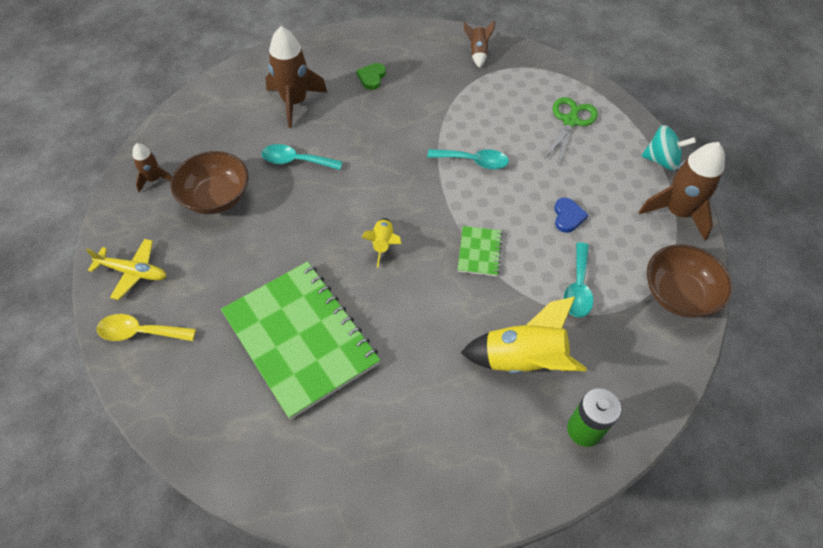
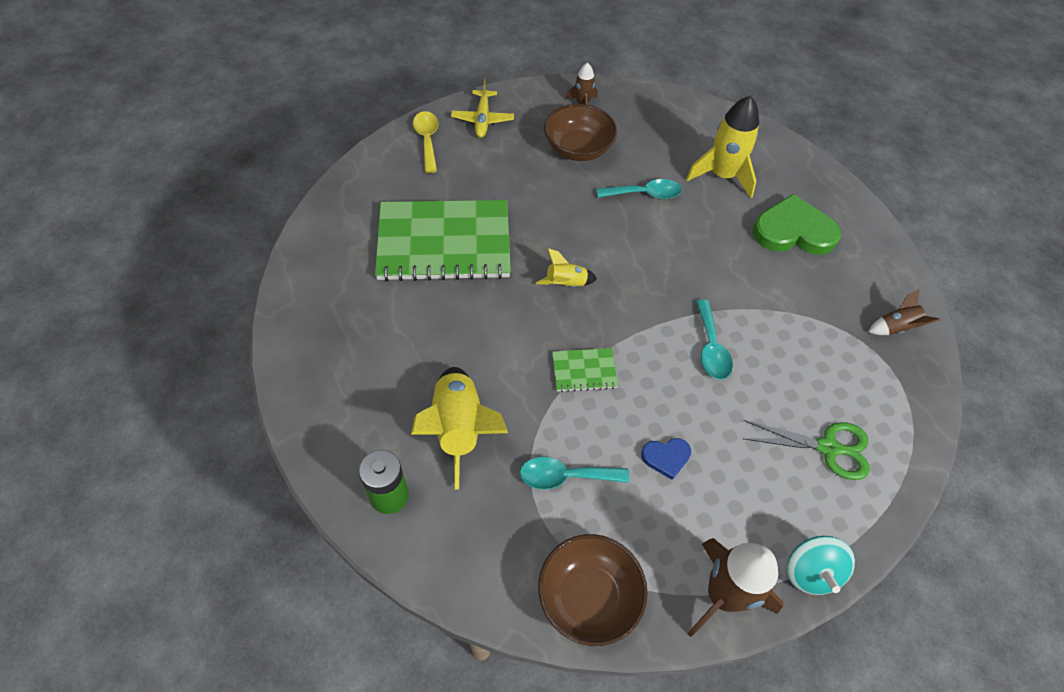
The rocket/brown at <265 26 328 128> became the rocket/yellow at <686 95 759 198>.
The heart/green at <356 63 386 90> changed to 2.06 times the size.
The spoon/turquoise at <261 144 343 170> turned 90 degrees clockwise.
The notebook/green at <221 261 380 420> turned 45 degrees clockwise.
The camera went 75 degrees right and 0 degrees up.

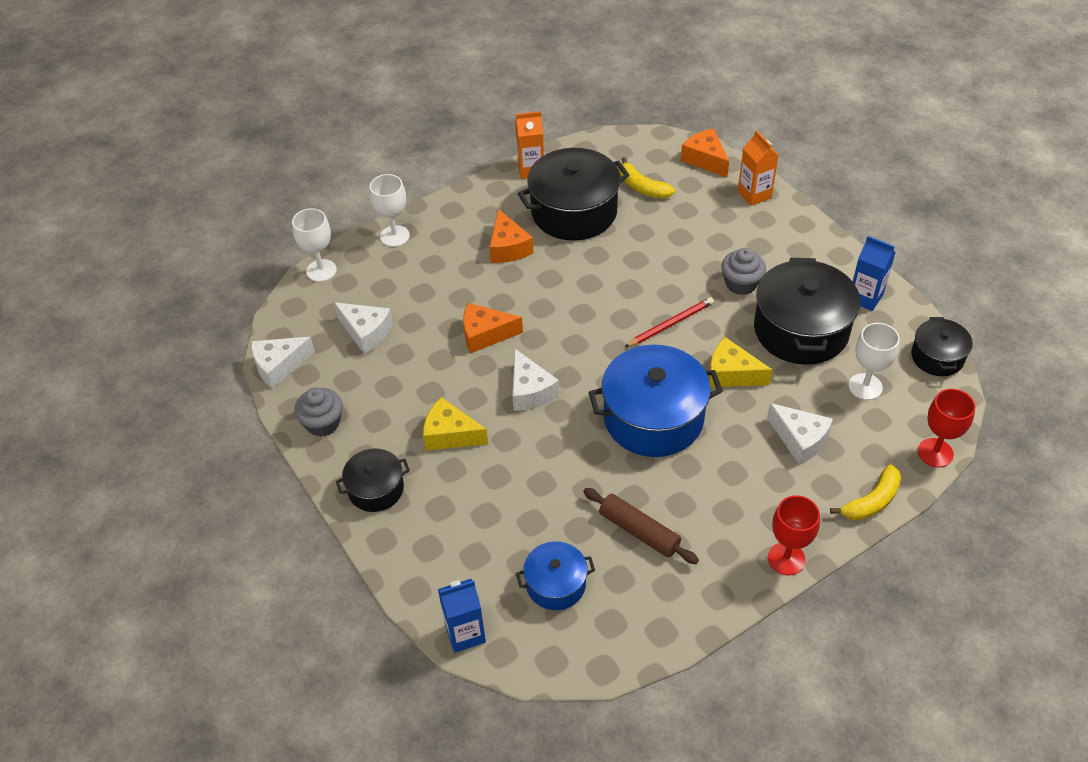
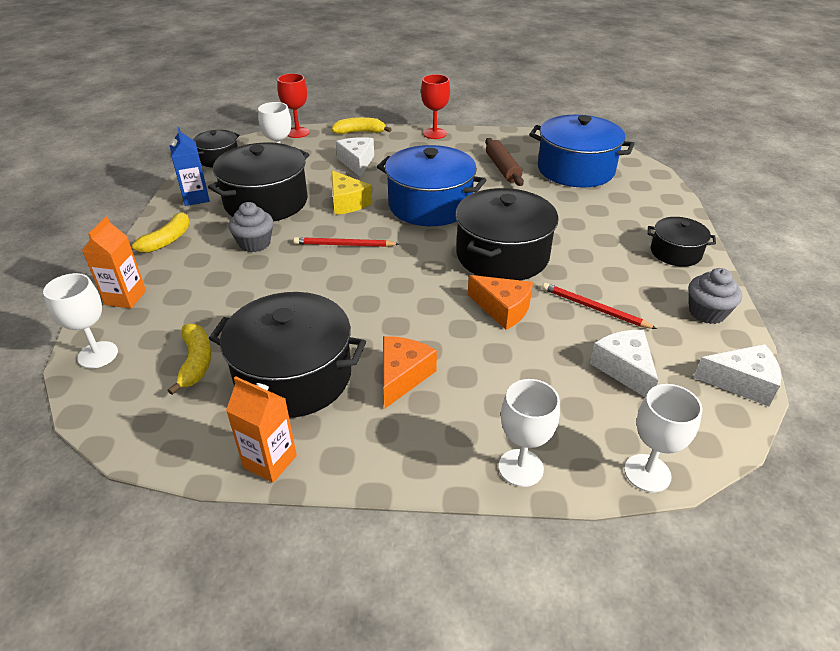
The cheese/orange at <681 128 729 177> was replaced by the goblet/white at <43 273 118 368>.
The cheese/white at <513 349 559 411> was replaced by the pot/black at <455 188 559 280>.
The cheese/yellow at <423 397 488 451> disappeared.
The pot/blue at <516 541 595 610> changed to 1.85 times the size.
The carton/blue at <438 579 486 653> disappeared.
The banana/yellow at <130 212 190 253> appeared.
The pencil/red at <542 283 657 329> appeared.
The camera went 145 degrees left and 10 degrees down.

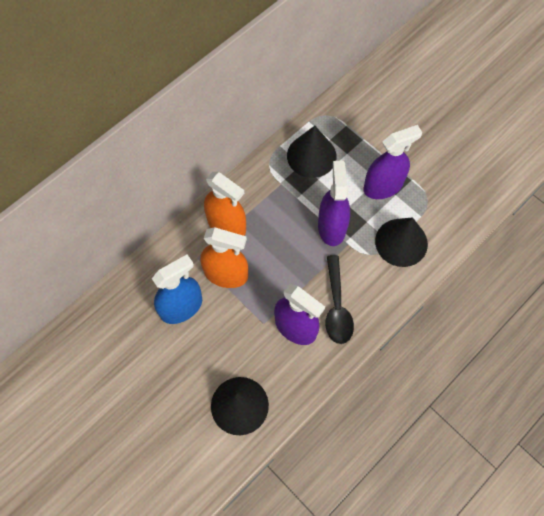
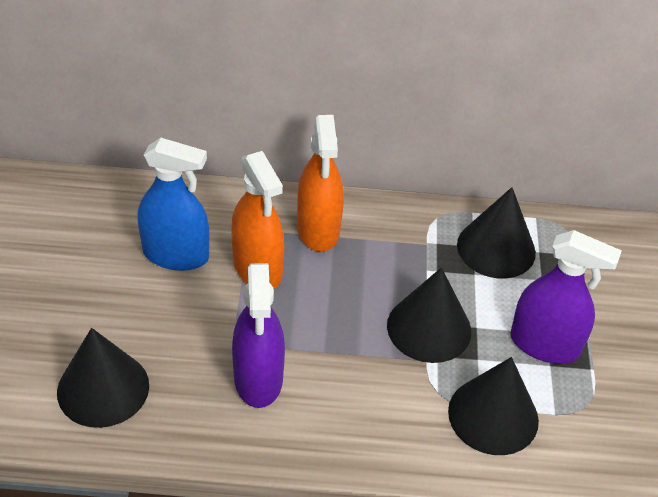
The spray bottle/purple at <318 161 350 246> was replaced by the cone/black at <387 267 471 363>.
The spoon/black at <325 255 354 344> disappeared.
The camera went 45 degrees right and 20 degrees down.

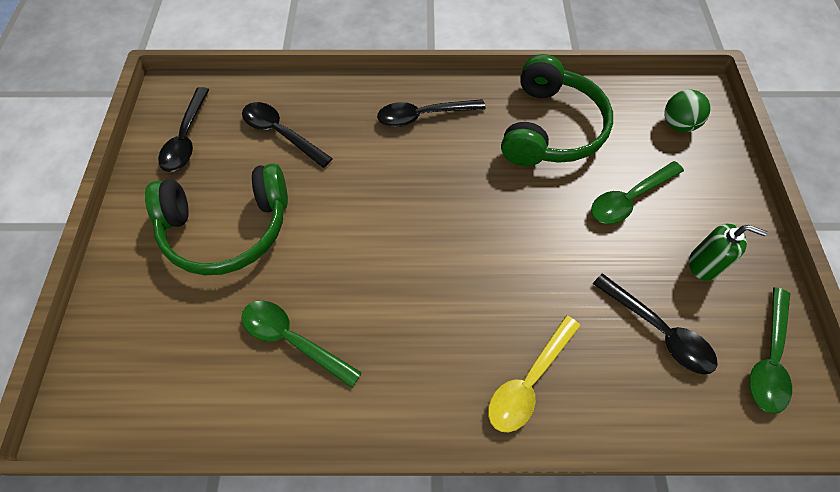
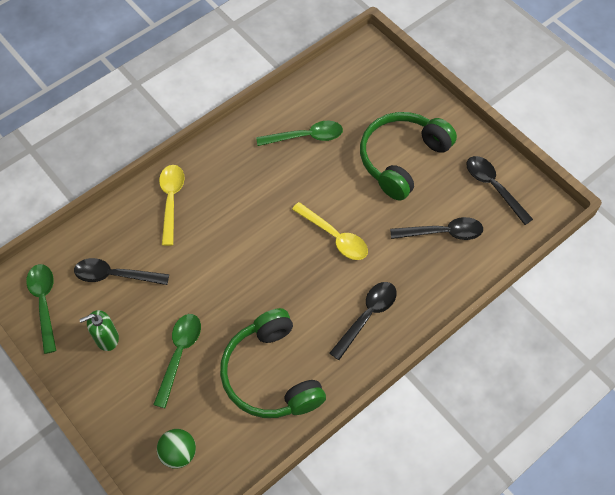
The spoon/yellow at <292 202 368 260> appeared.
The camera went 140 degrees right and 0 degrees up.

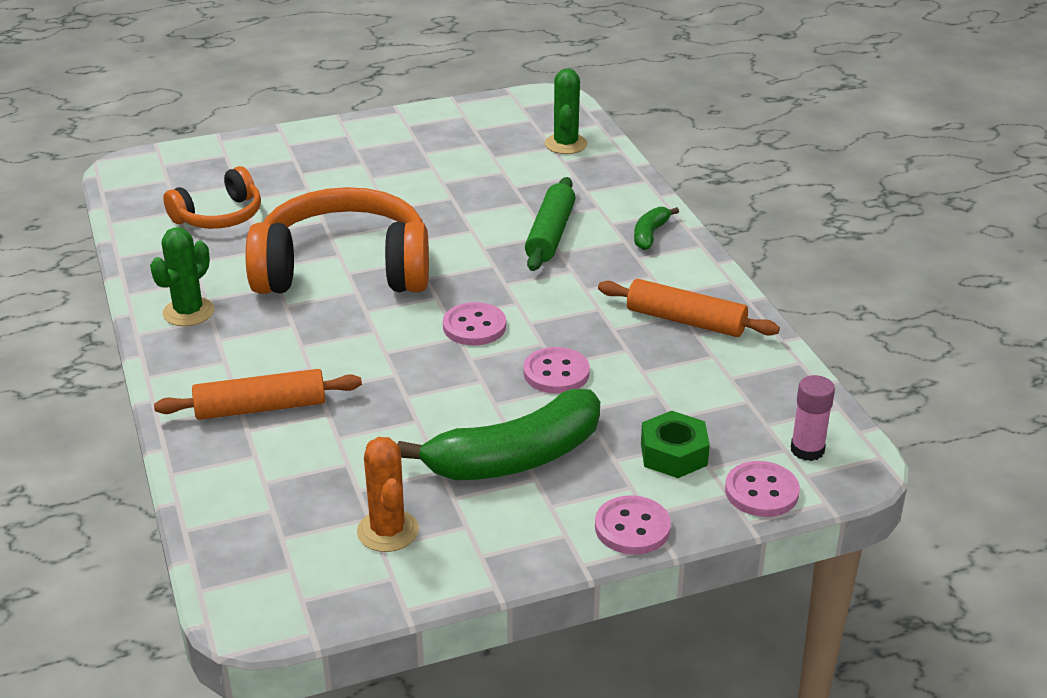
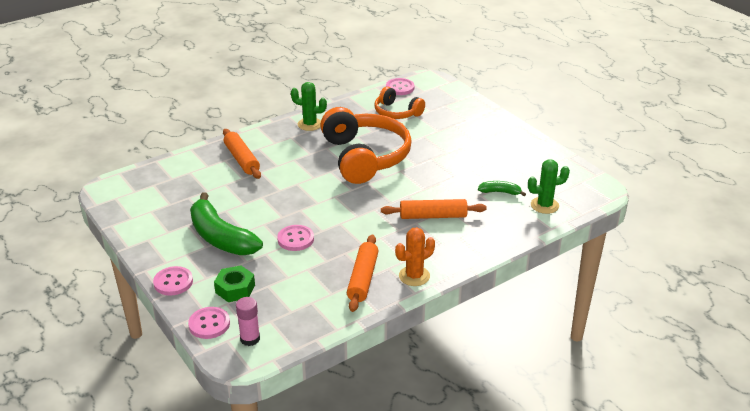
The rolling pin/green at <525 177 575 271> became the rolling pin/orange at <381 199 487 219>.
The banana/green moved from <634 207 679 250> to <478 181 526 196>.
The button/pink moved from <443 302 506 345> to <386 78 414 95>.
The cactus/orange moved from <357 437 419 552> to <395 227 435 286>.
The camera went 75 degrees right and 0 degrees up.

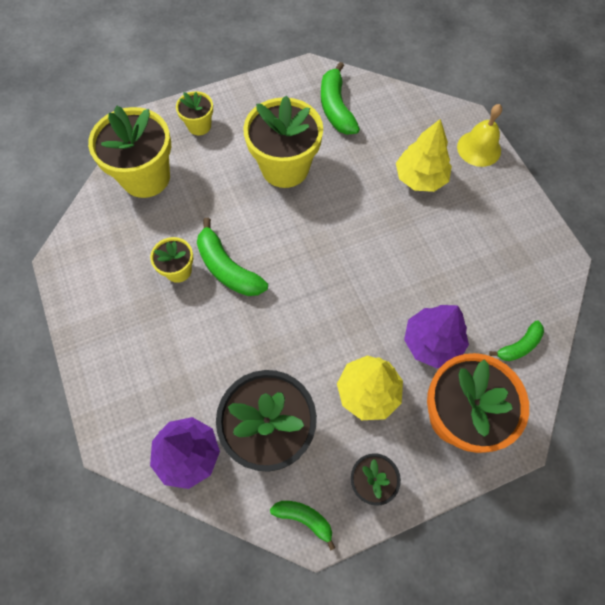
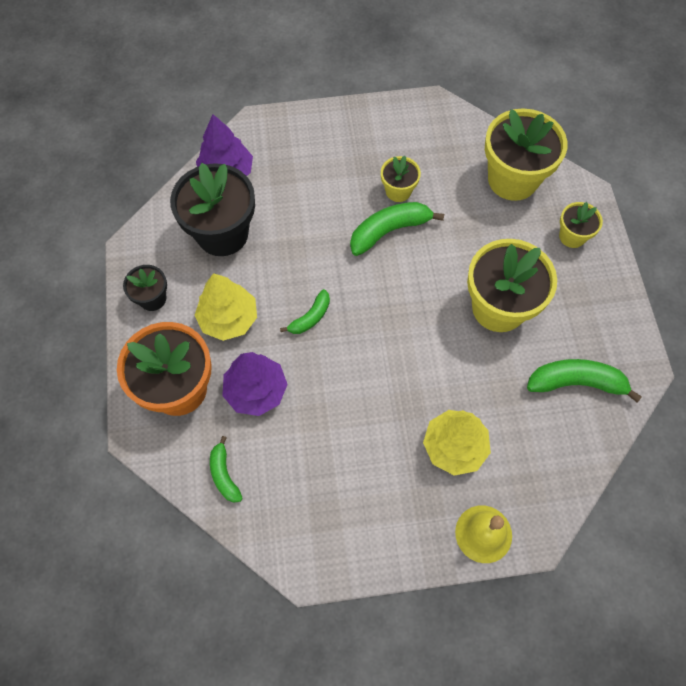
The banana/green moved from <270 501 335 551> to <280 289 330 334>.
The camera went 105 degrees right and 0 degrees up.

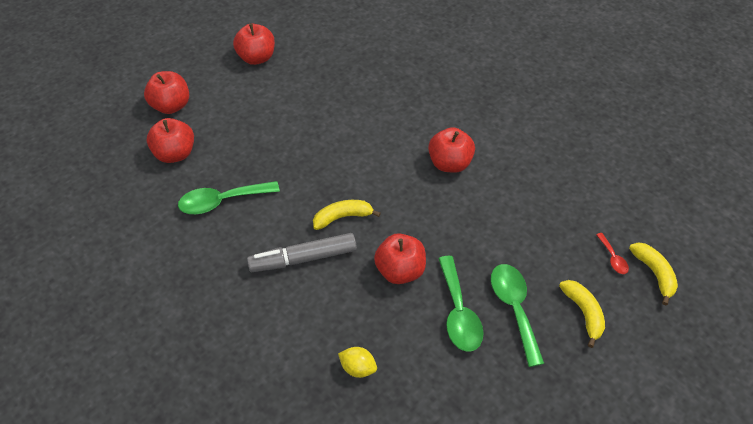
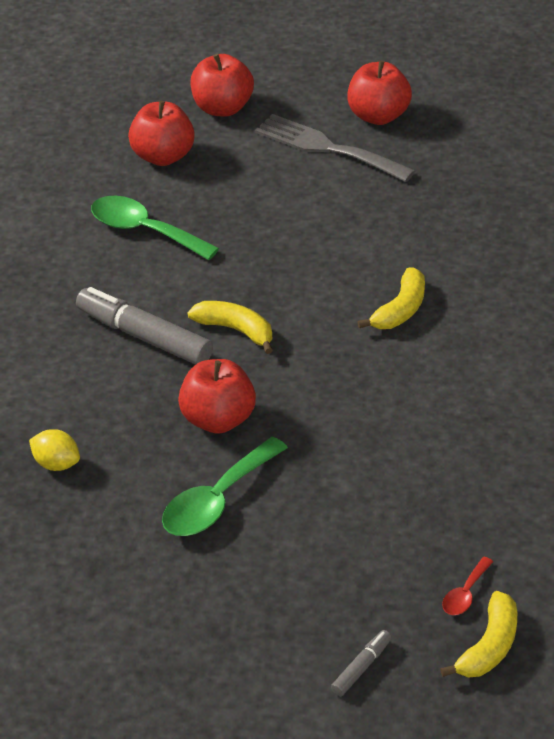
The apple/red at <428 127 475 173> disappeared.
The spoon/green at <491 264 544 367> disappeared.
The banana/yellow moved from <559 280 605 348> to <358 267 425 329>.
The lemon/yellow at <338 347 377 378> turned 45 degrees counterclockwise.
The fork/grey at <255 114 415 182> appeared.
The marker/grey at <331 630 392 696> appeared.
The camera went 50 degrees right and 10 degrees down.

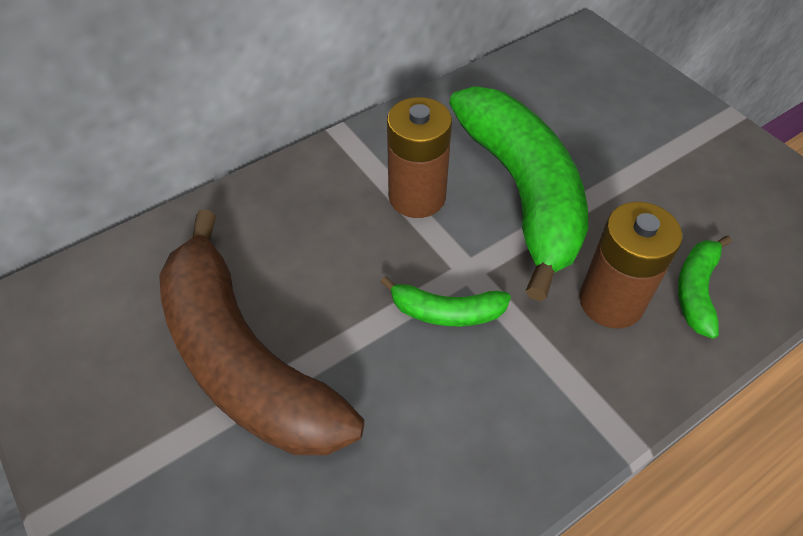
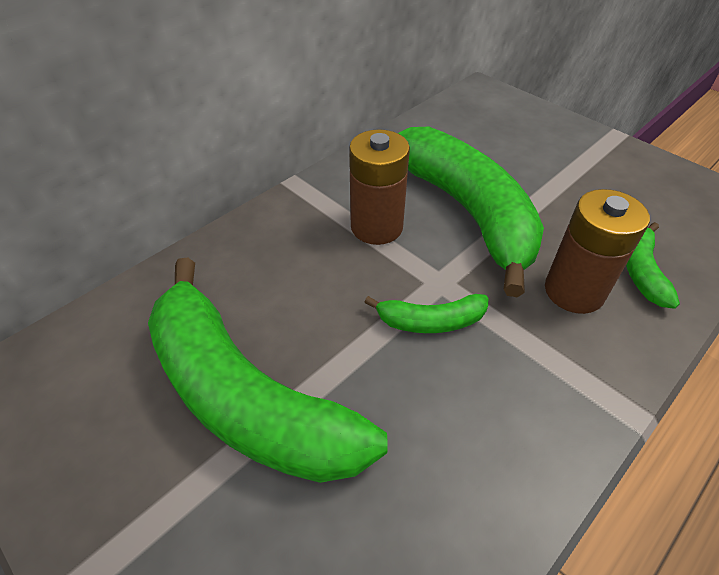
The banana/brown at <159 210 364 455> became the banana/green at <148 257 388 483>.
The camera went 10 degrees left and 5 degrees down.

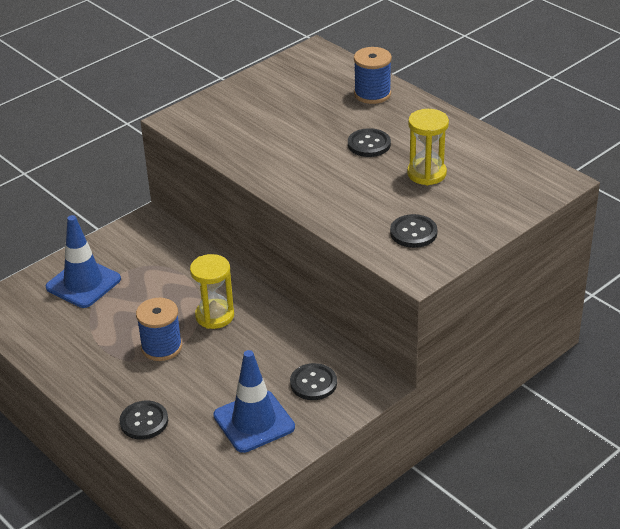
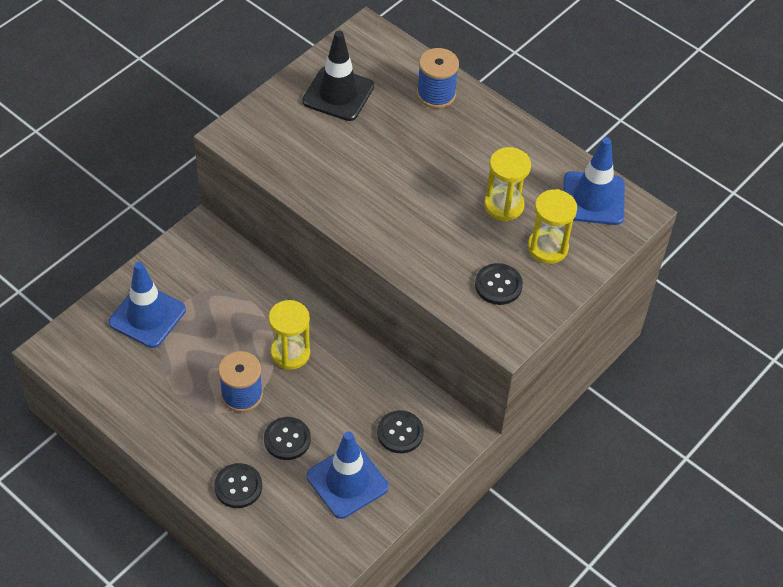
The button/black moved from <348 128 391 157> to <264 417 311 460>.
The traffic cone/black at <302 31 374 121> appeared.
The traffic cone/blue at <563 137 625 225> appeared.
The hourglass/yellow at <528 189 577 264> appeared.
The camera went 10 degrees left and 15 degrees up.

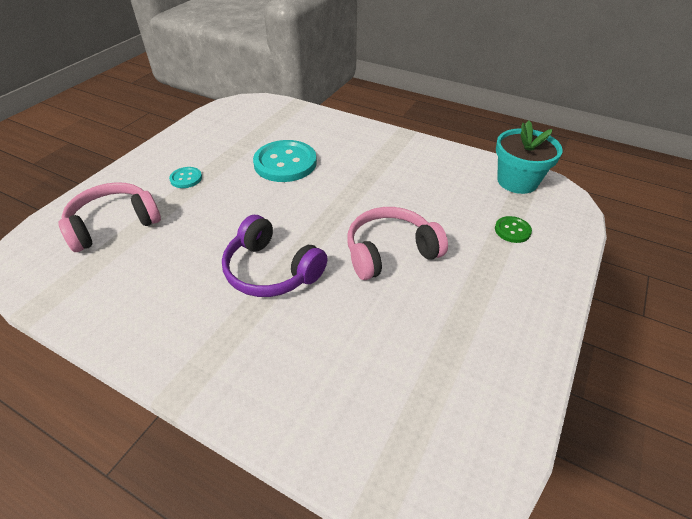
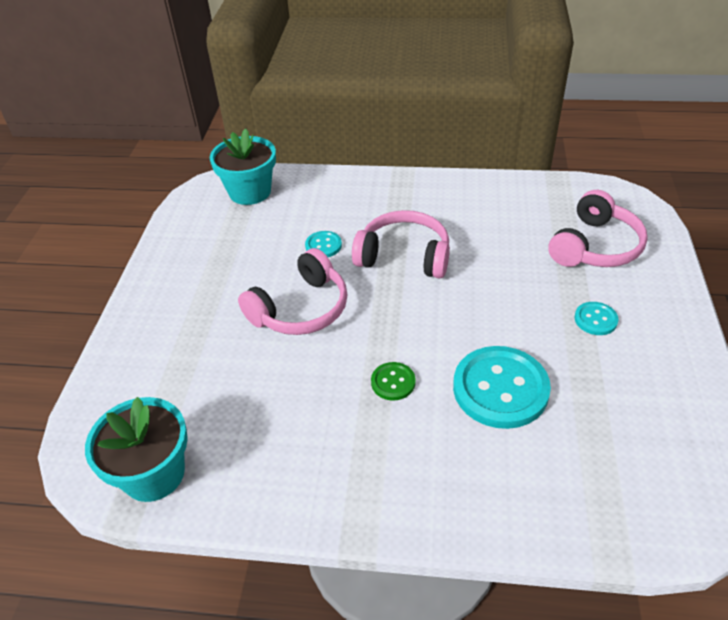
The headphones/purple at <222 215 327 297> became the headphones/pink at <352 210 450 279>.
The button/green moved from <495 216 532 243> to <371 362 416 400>.
The flower pot/turquoise at <210 128 276 205> appeared.
The button/turquoise at <305 231 342 257> appeared.
The camera went 160 degrees right and 0 degrees up.

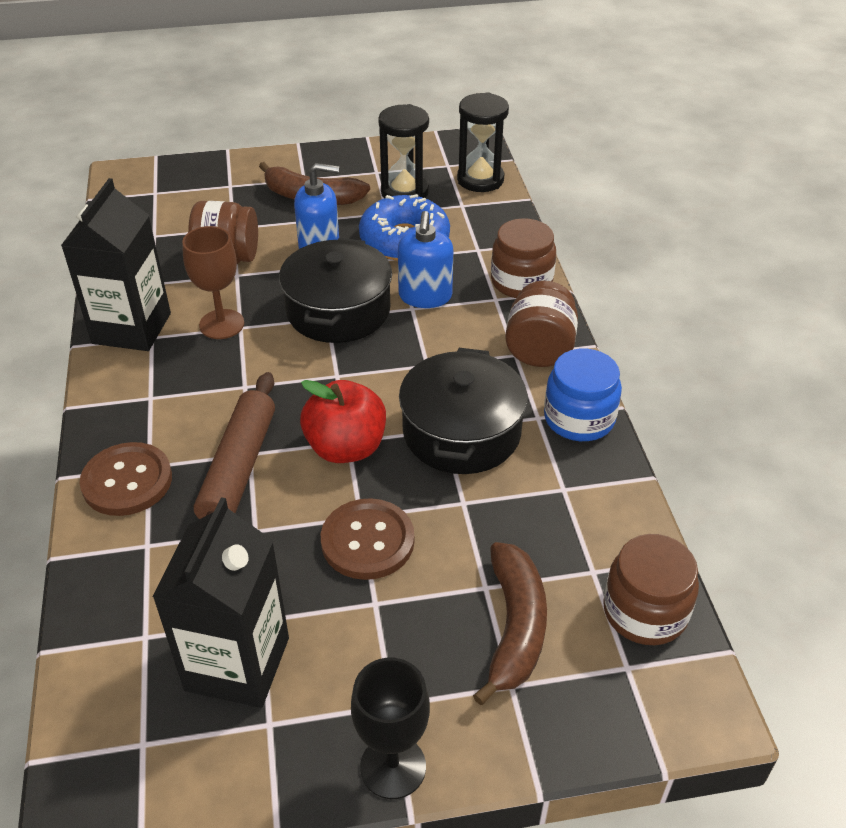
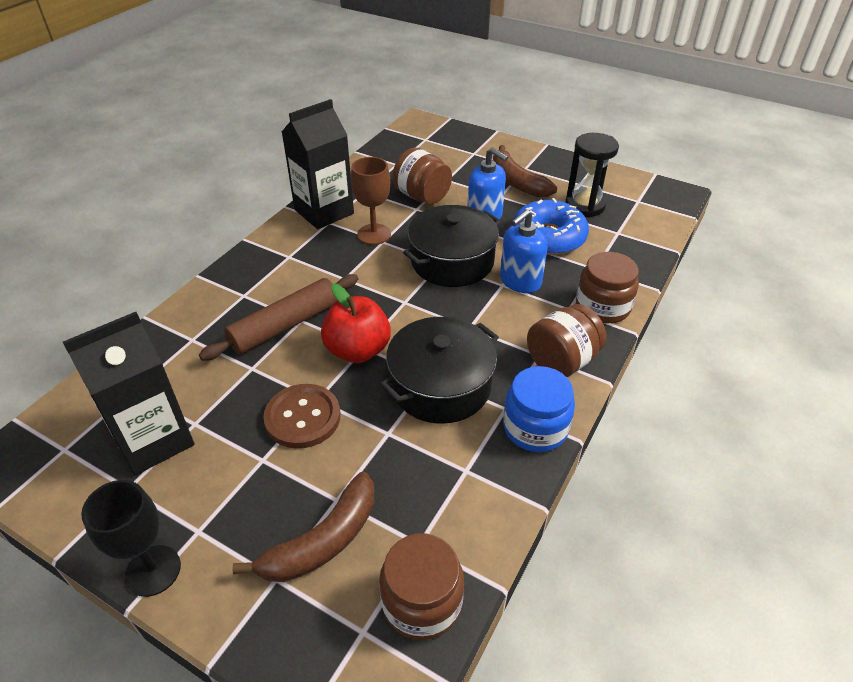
The hourglass/black at <457 92 509 192> disappeared.
The button/brown at <80 442 172 516> disappeared.
The camera went 40 degrees right and 0 degrees up.

